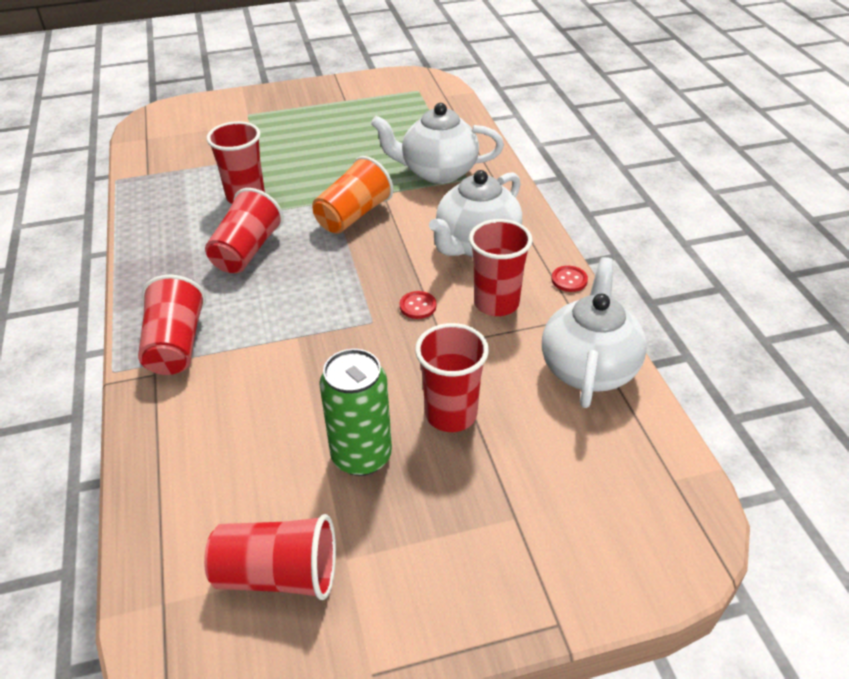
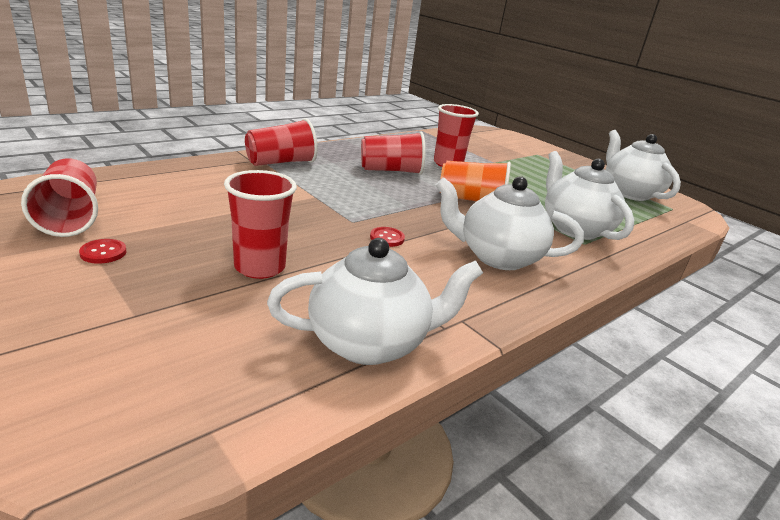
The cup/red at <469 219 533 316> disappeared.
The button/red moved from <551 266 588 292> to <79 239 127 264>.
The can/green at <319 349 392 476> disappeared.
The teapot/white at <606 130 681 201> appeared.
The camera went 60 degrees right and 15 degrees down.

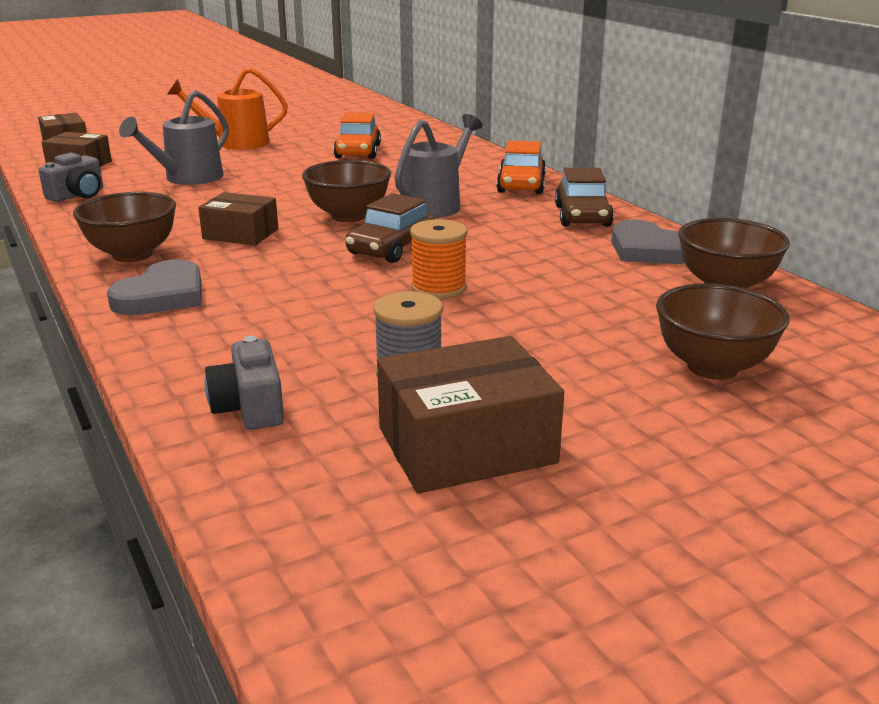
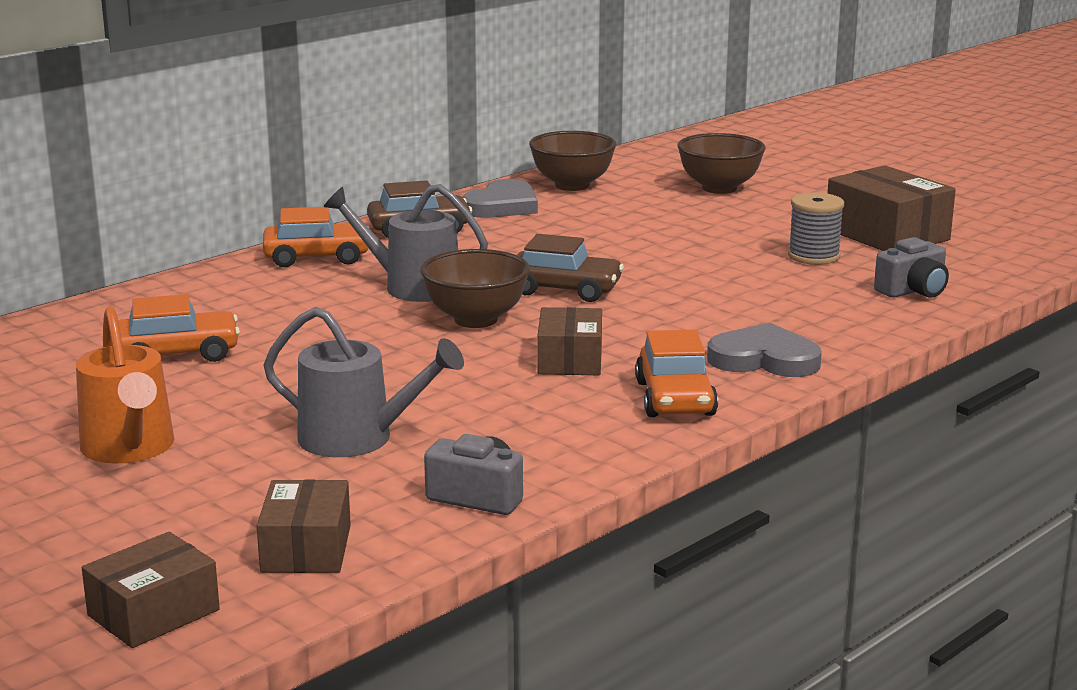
The bowl/brown at <73 192 176 262> was replaced by the car/orange at <635 330 718 417>.
The spool/orange at <410 219 468 299> disappeared.
The camera went 105 degrees left and 5 degrees down.

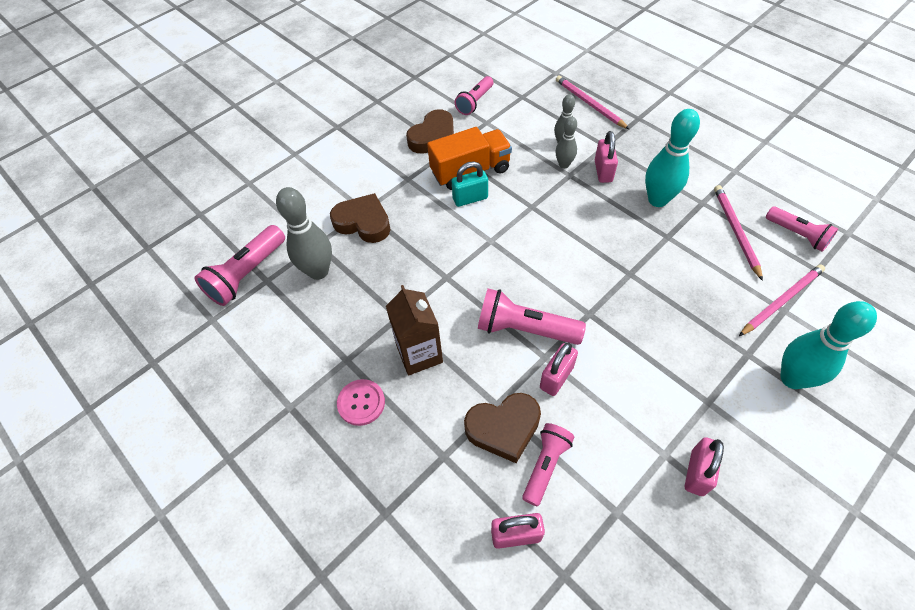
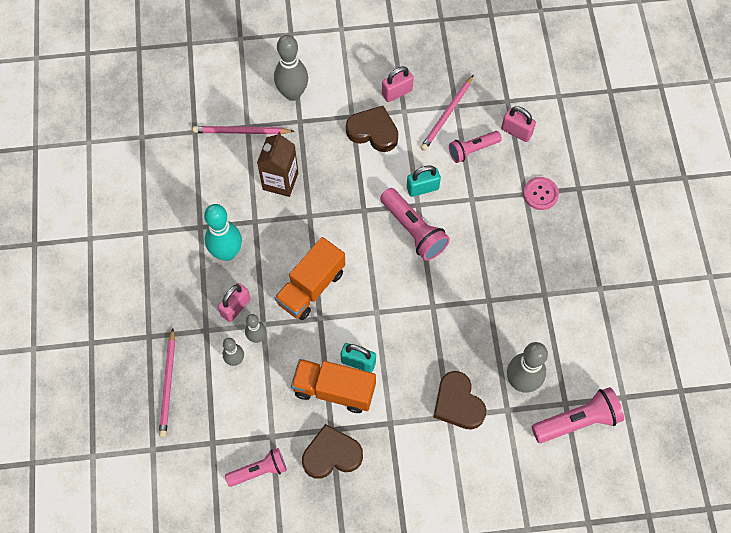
The pencil/pink moved from <714 185 763 281> to <420 75 474 151>.
The flashlight/pink at <766 206 838 252> disappeared.
The carton/brown moved from <386 285 443 376> to <257 132 298 197>.
The bowling pin/turquoise at <780 301 877 389> became the bowling pin/grey at <274 35 308 101>.
The padlock/pink at <540 343 578 396> became the padlock/turquoise at <407 165 441 197>.
The button/pink moved from <337 379 385 426> to <523 177 559 210>.
The heart/brown moved from <464 393 541 463> to <346 106 398 152>.
The truck/orange at <275 237 345 320> appeared.
The camera went 145 degrees left and 10 degrees up.

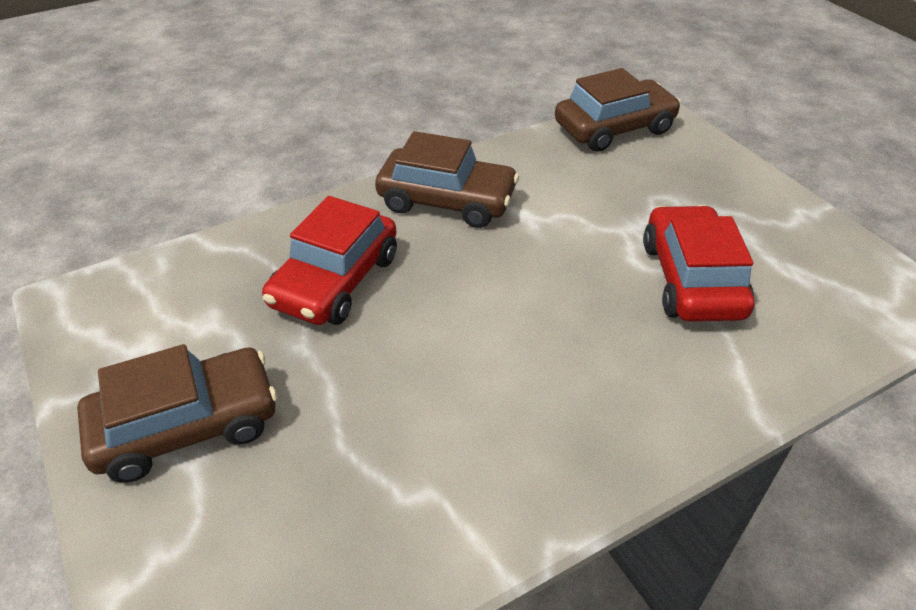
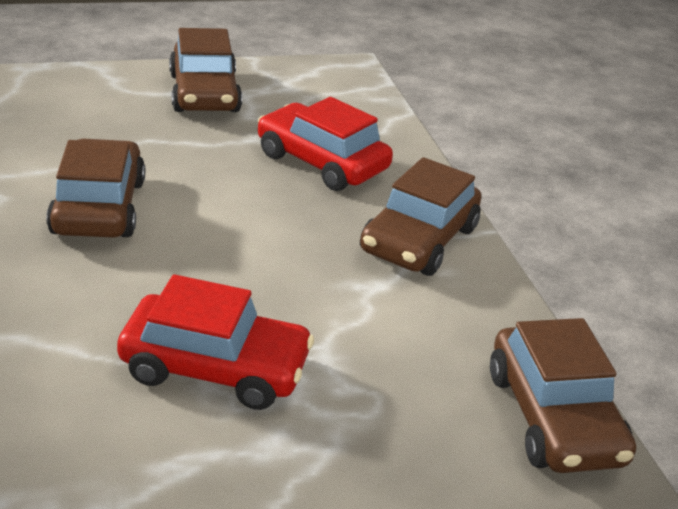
The car/brown at <46 138 145 238> appeared.
The camera went 100 degrees right and 10 degrees down.

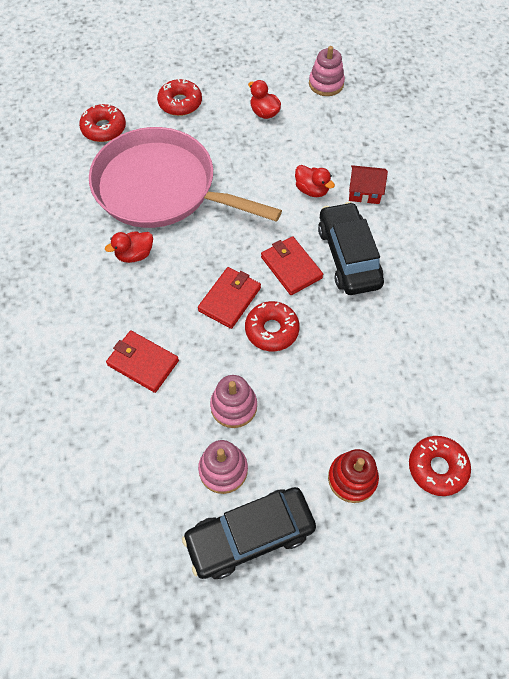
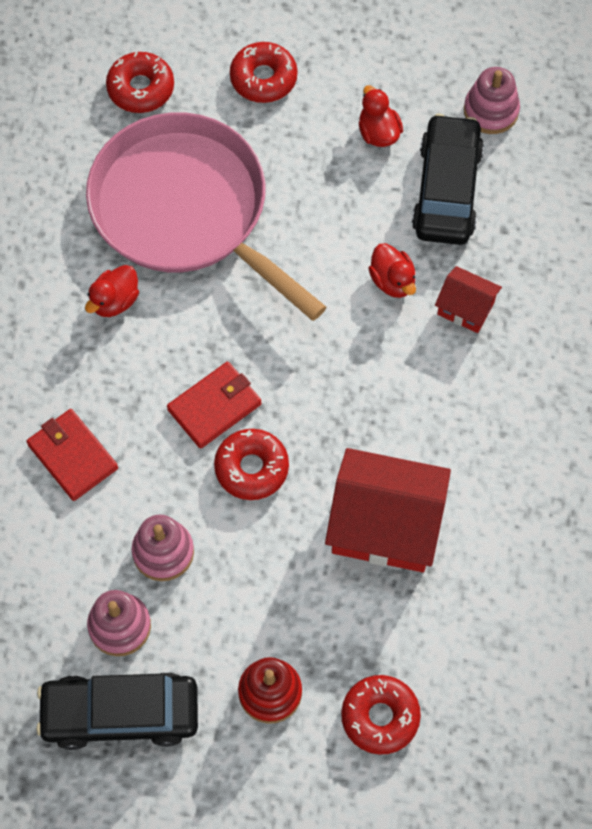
The car/black moved from <318 202 384 295> to <412 114 484 245>.
The duck/red at <105 231 153 263> turned 45 degrees counterclockwise.
The wallet/red at <261 236 323 295> disappeared.
The house/red at <325 448 451 572> appeared.
The camera went 20 degrees right and 5 degrees up.

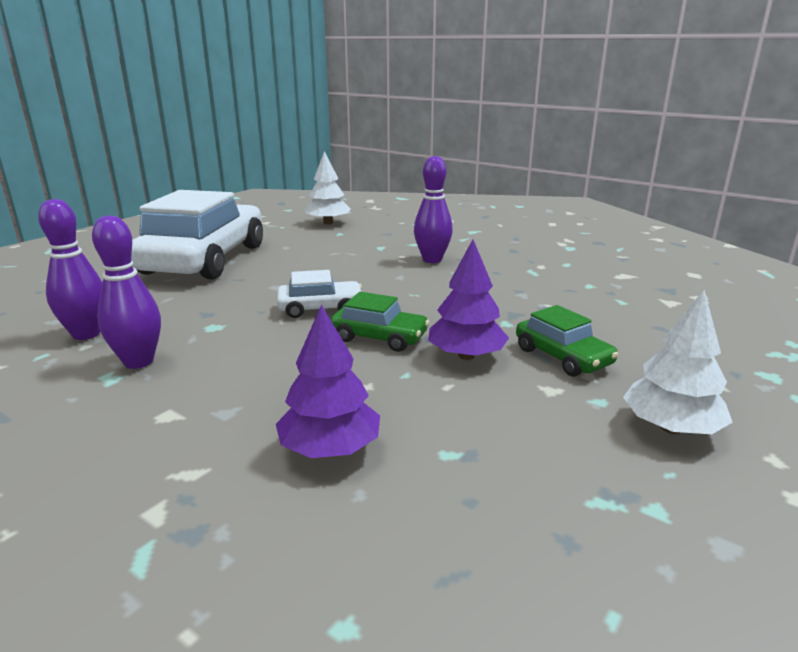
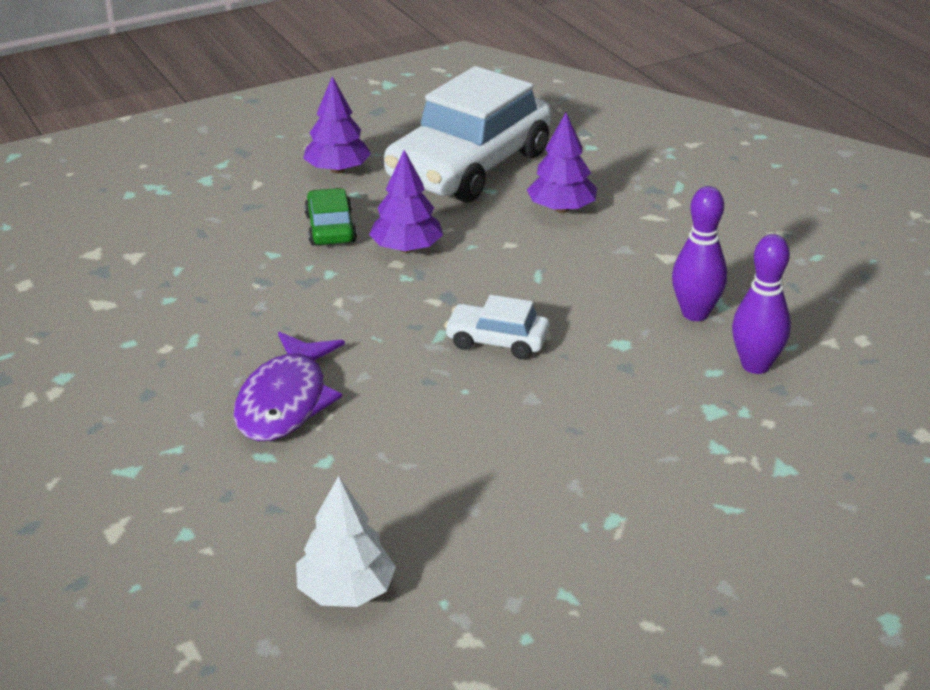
The bowling pin/purple at <414 156 453 263> was replaced by the fish/purple at <233 332 345 441>.
The car/white moved from <131 190 263 280> to <384 66 551 203>.
The tree/white at <623 290 733 434> became the tree/purple at <303 76 371 174>.
The car/green at <331 292 429 352> disappeared.
The camera went 155 degrees left and 10 degrees up.

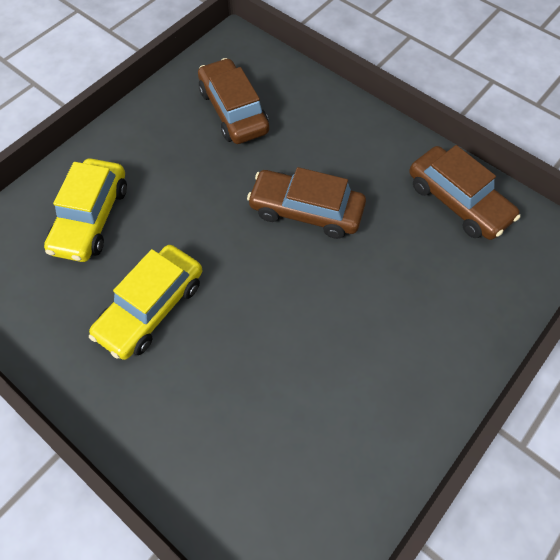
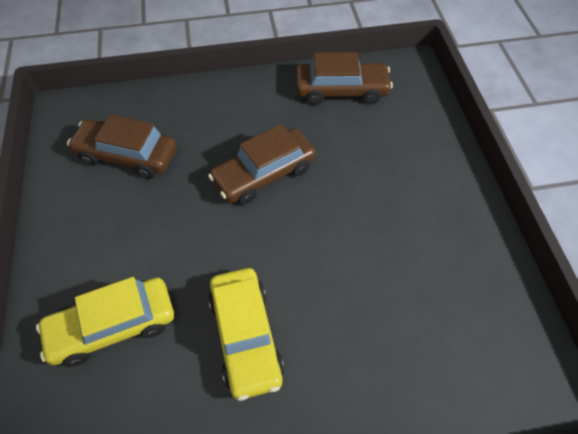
The car/yellow at <44 159 127 262> turned 105 degrees clockwise.
The camera went 50 degrees left and 5 degrees down.

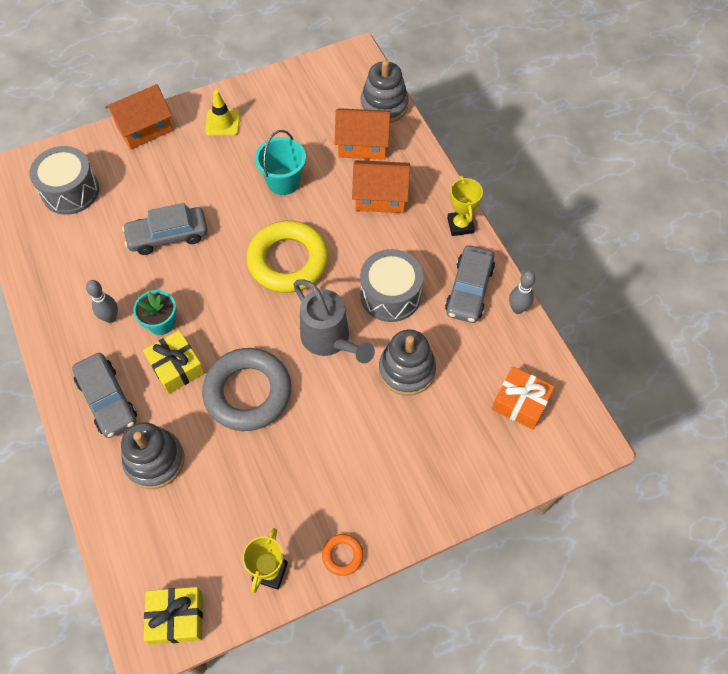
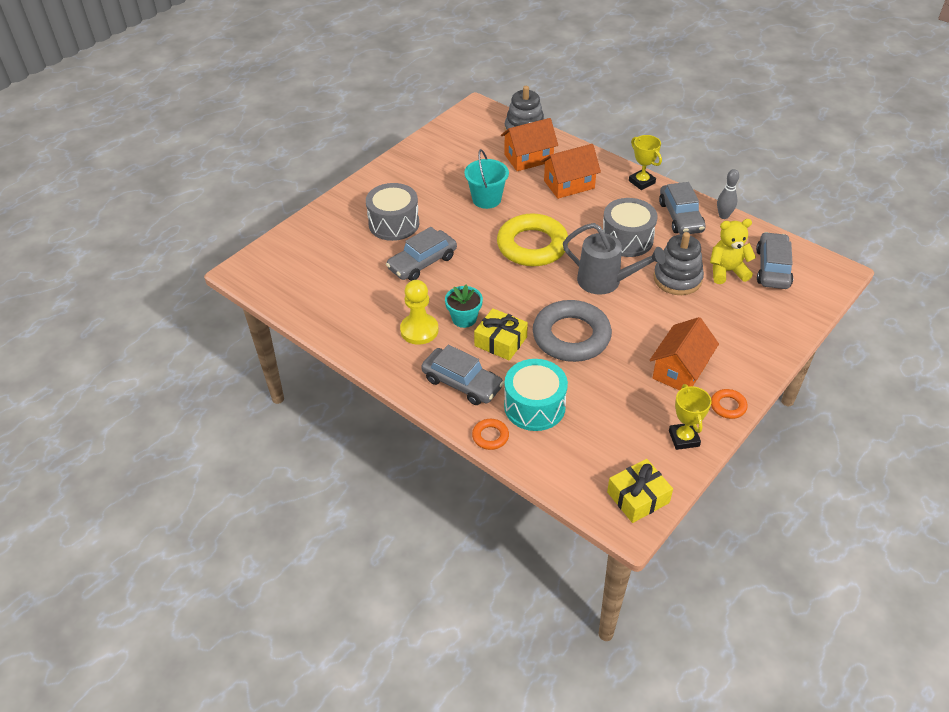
The house/orange moved from <105 84 173 149> to <650 317 719 390>.
The traffic cone/yellow at <205 90 240 136> disappeared.
The drum/grey moved from <29 146 99 215> to <366 183 419 241>.
The bowling pin/grey at <86 280 118 323> was replaced by the pawn/yellow at <400 280 438 345>.
The gift/orange at <492 367 554 430> was replaced by the car/grey at <756 232 793 289>.
The stacking toy/grey at <121 422 185 489> was replaced by the drum/turquoise at <504 359 568 431>.
The teddy bear/yellow at <710 219 756 284> appeared.
The ring/orange at <472 419 509 450> appeared.
The camera went 25 degrees left and 15 degrees down.

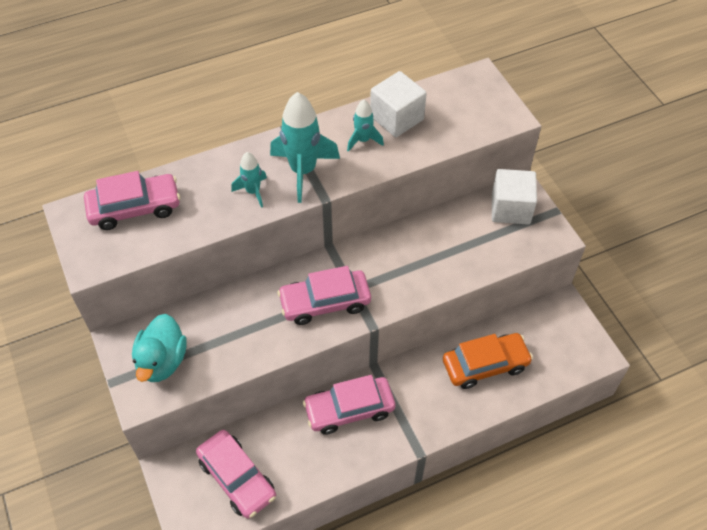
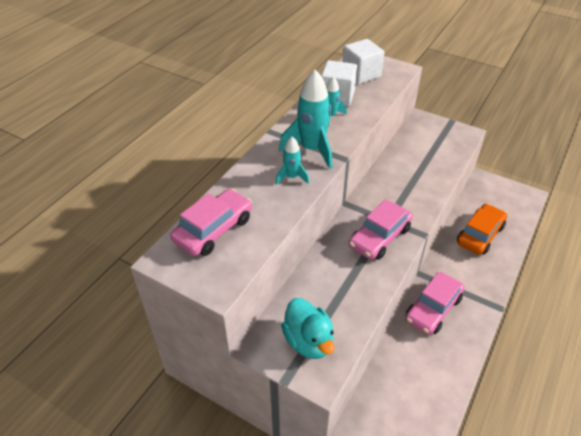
The cube/white moved from <492 169 537 225> to <343 39 384 84>.
The car/pink at <196 430 276 519> disappeared.
The camera went 35 degrees left and 10 degrees down.

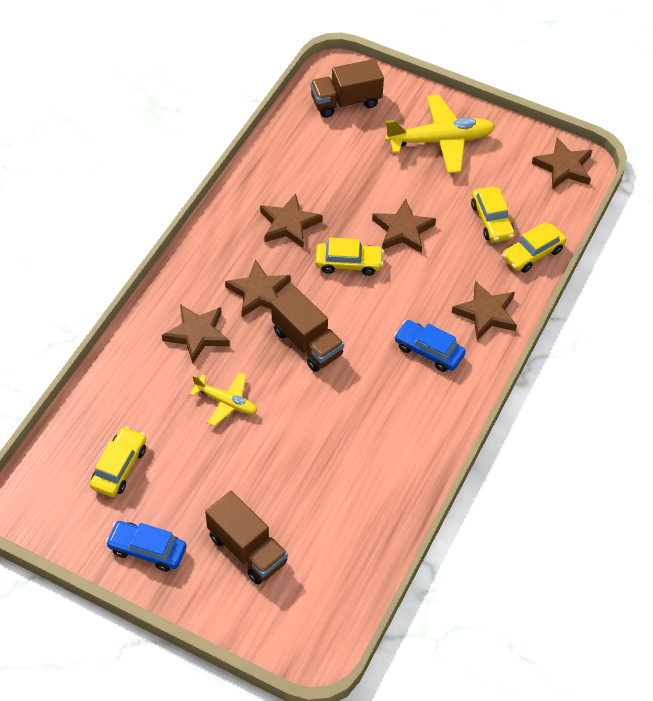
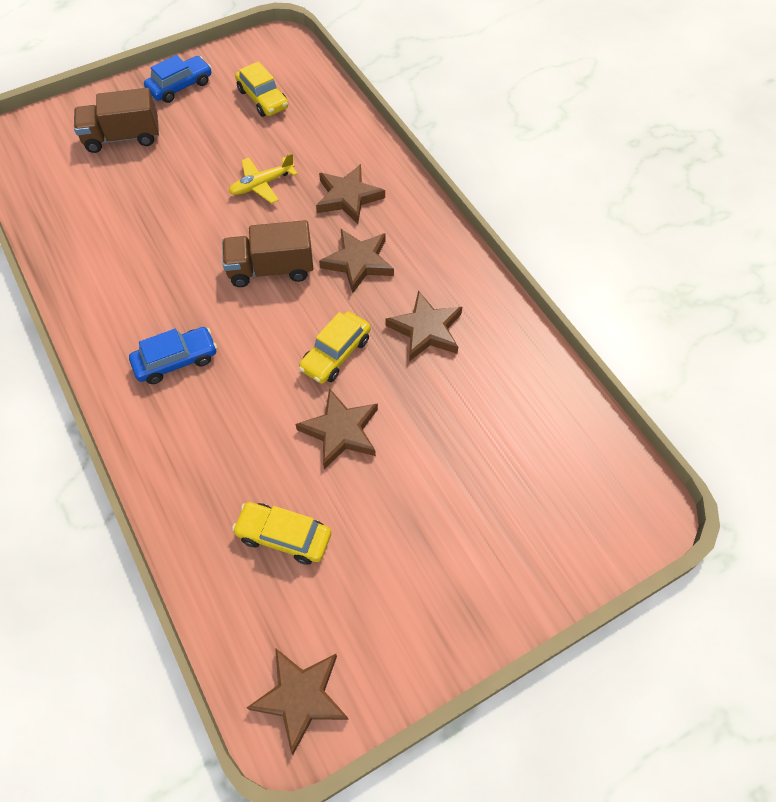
The truck/brown at <310 59 384 118> disappeared.
The plane/yellow at <385 95 495 174> disappeared.
The car/yellow at <502 222 566 273> disappeared.
The star/brown at <452 281 517 340> disappeared.
The camera went 125 degrees right and 5 degrees up.

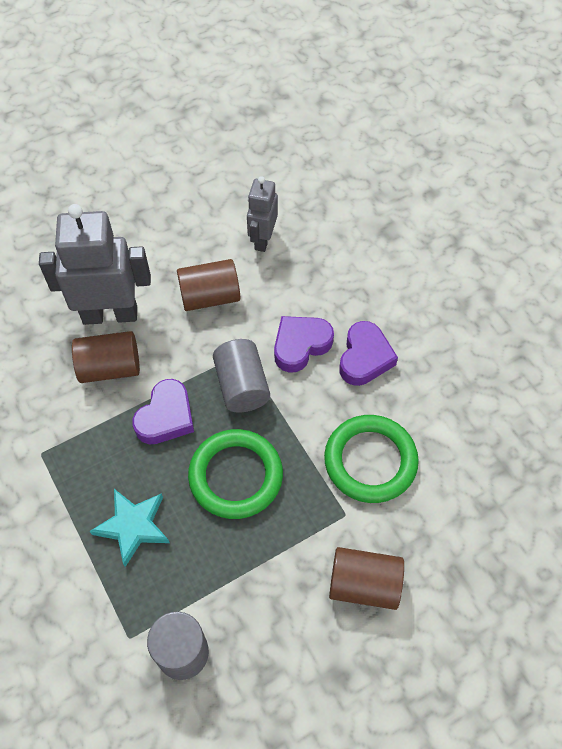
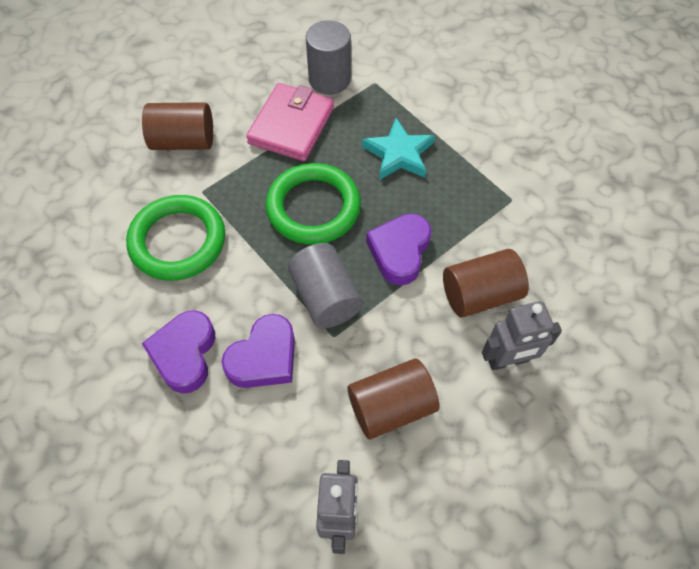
The robot/grey at <39 204 151 325> changed to 0.58 times the size.
The wallet/pink at <246 83 334 161> appeared.
The camera went 170 degrees right and 0 degrees up.

